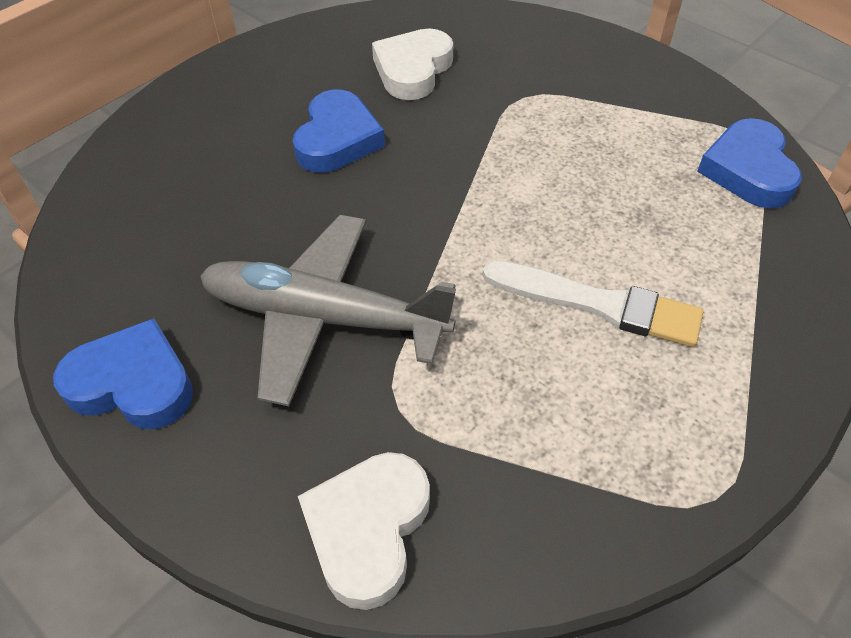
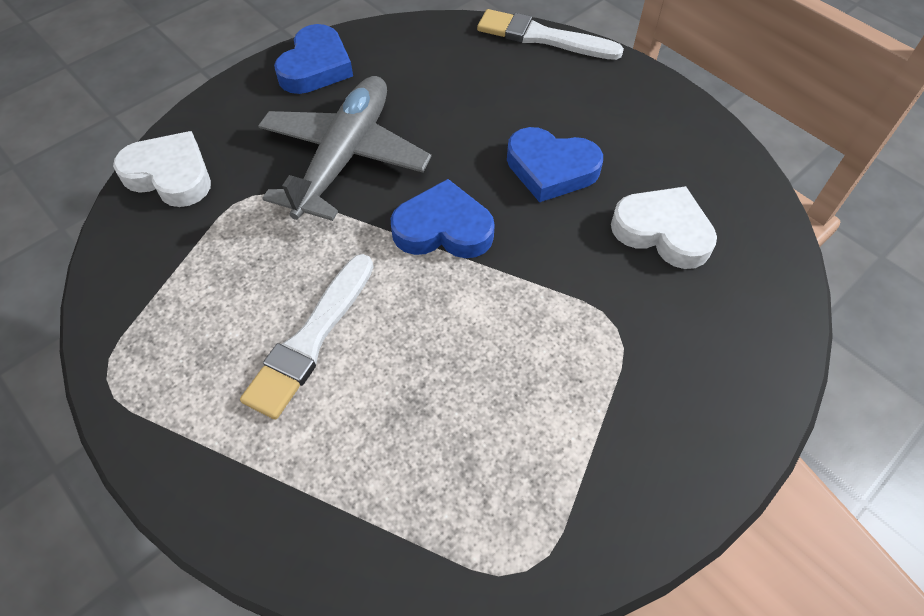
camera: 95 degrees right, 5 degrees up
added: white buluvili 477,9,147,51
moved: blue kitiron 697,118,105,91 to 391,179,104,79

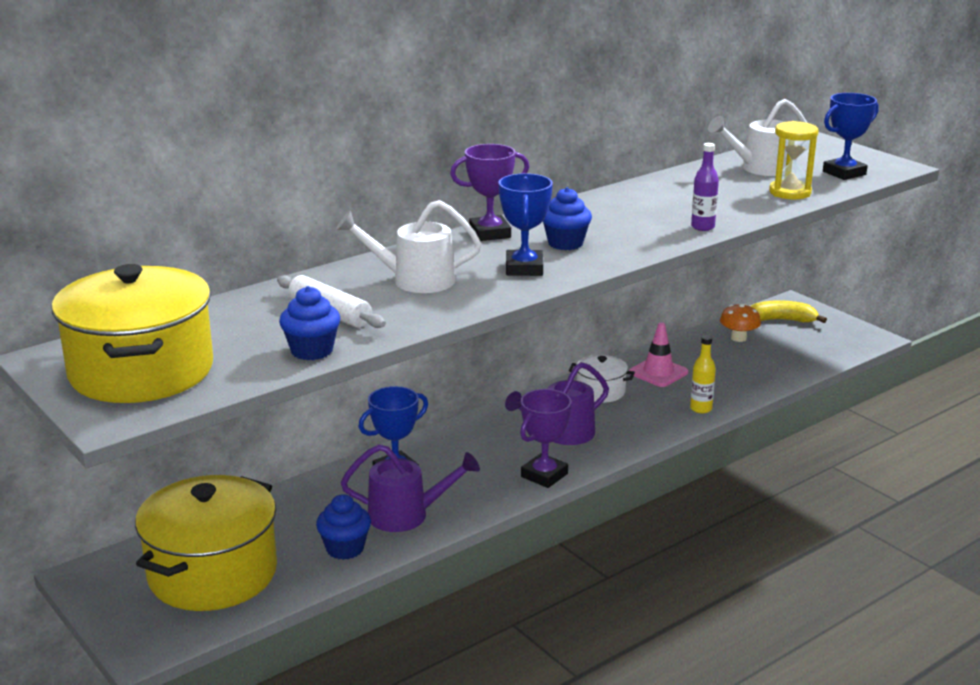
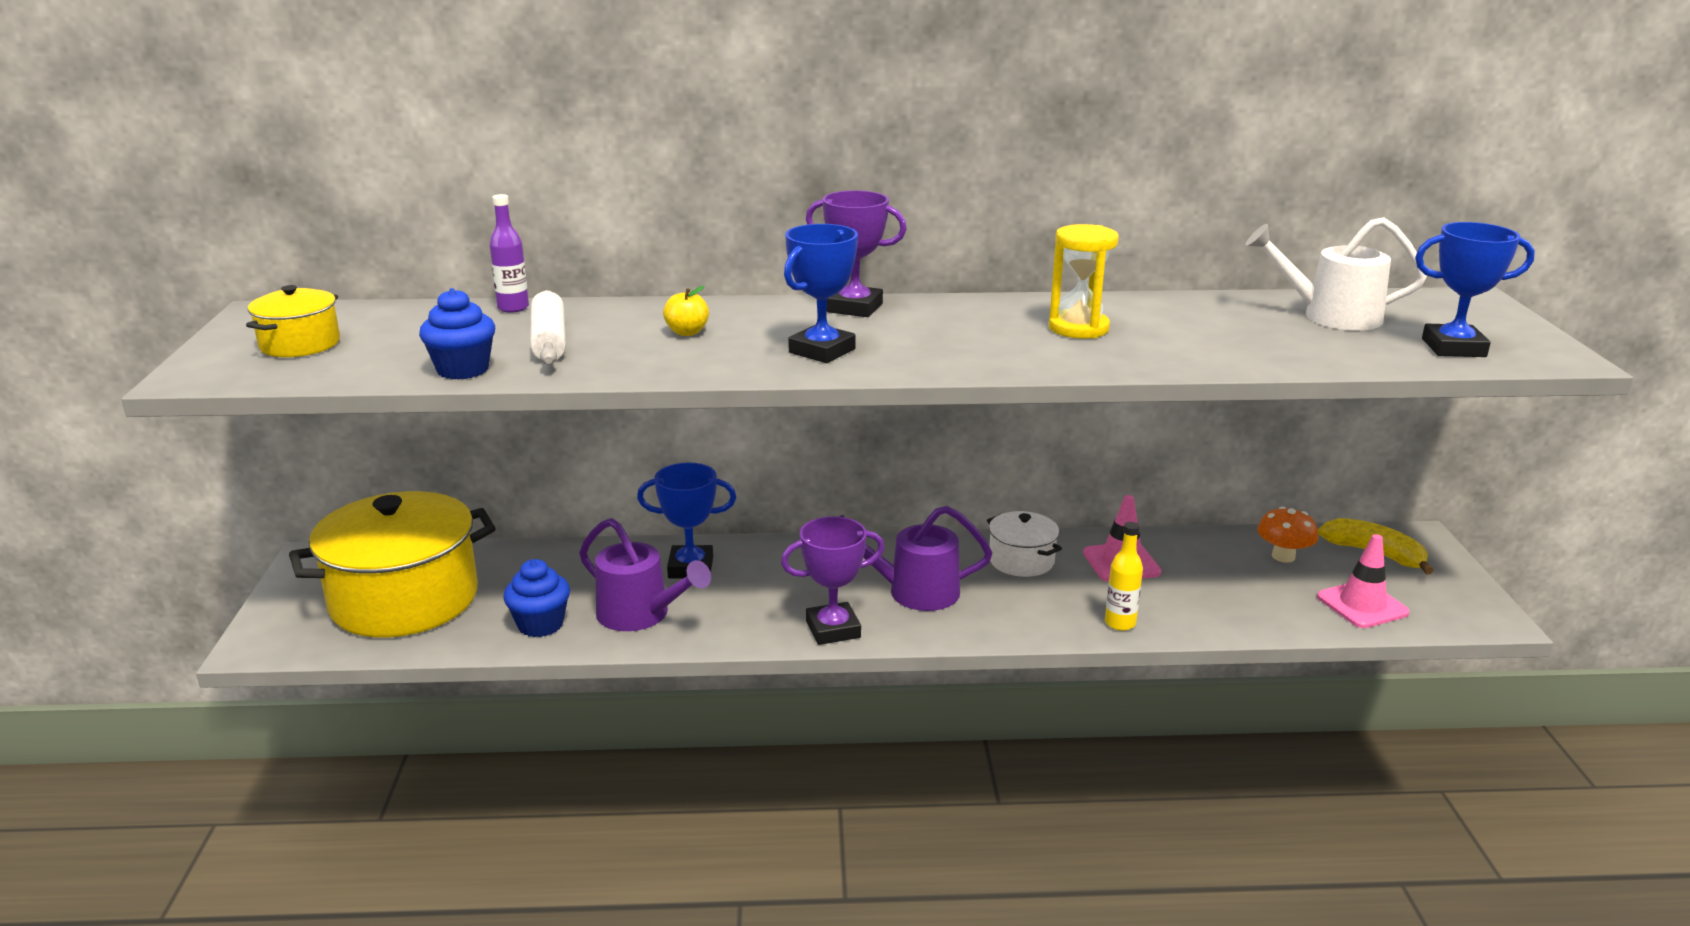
camera: 35 degrees right, 0 degrees up
removed: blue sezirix 543,187,49,63
added: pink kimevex 1317,534,93,94
moved: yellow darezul 769,121,50,79 to 1049,224,70,115; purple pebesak 691,143,28,88 to 490,194,39,119
replaced: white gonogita 336,200,145,93 to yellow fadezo 663,286,46,50
resized: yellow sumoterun 51,264,162,139 = 246,285,94,72 x0.48

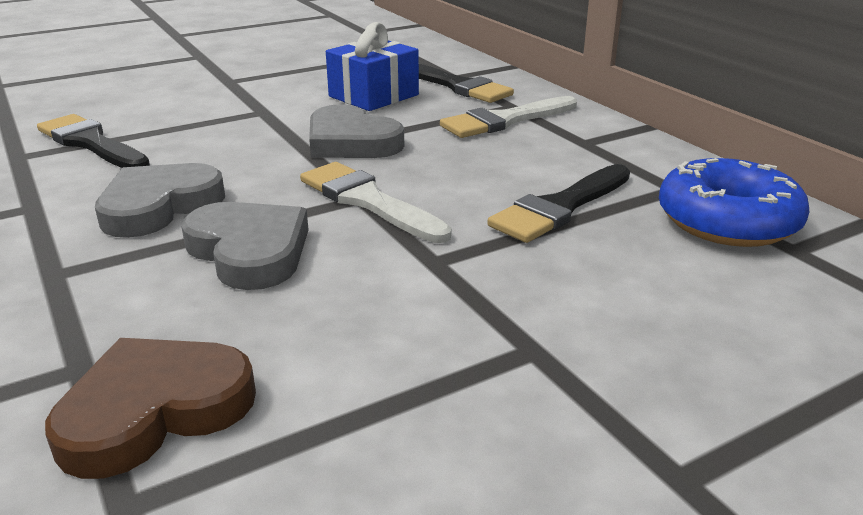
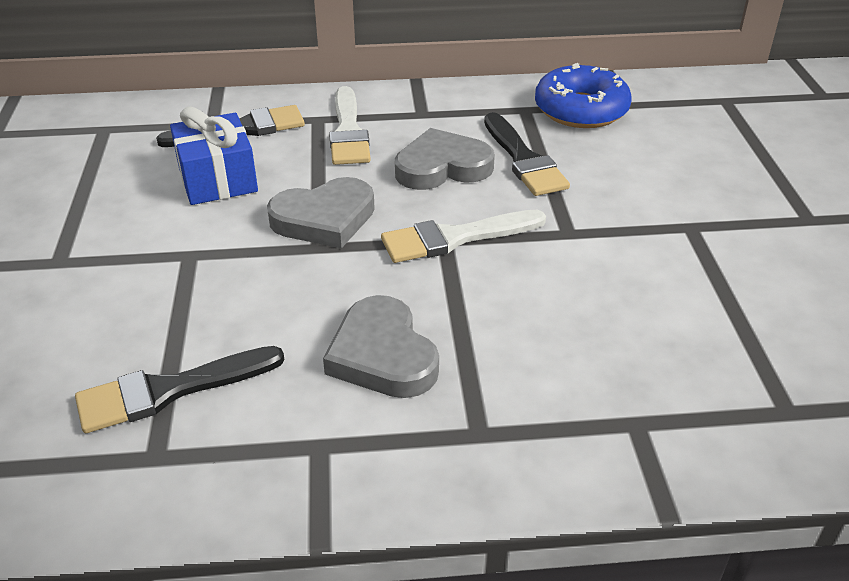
camera: 65 degrees left, 10 degrees up
removed: brown kitiron 45,338,211,141
moved: grey kitiron 181,202,128,88 to 395,128,100,62

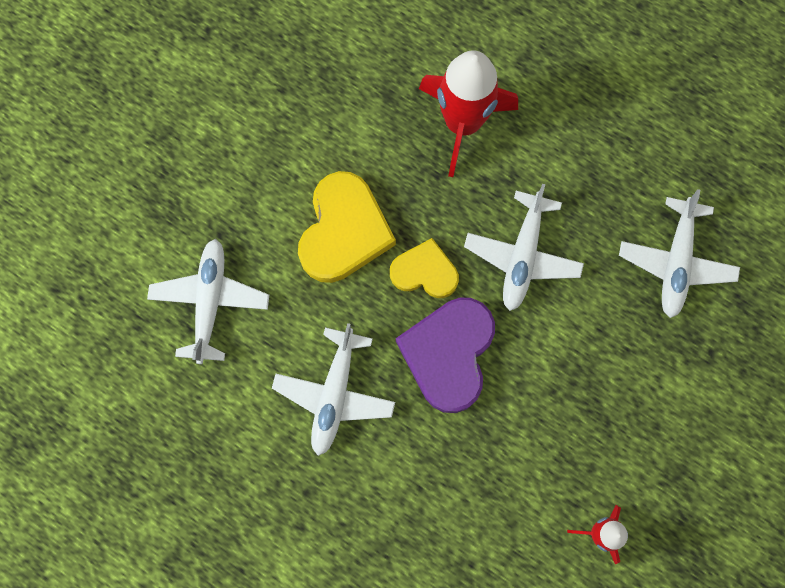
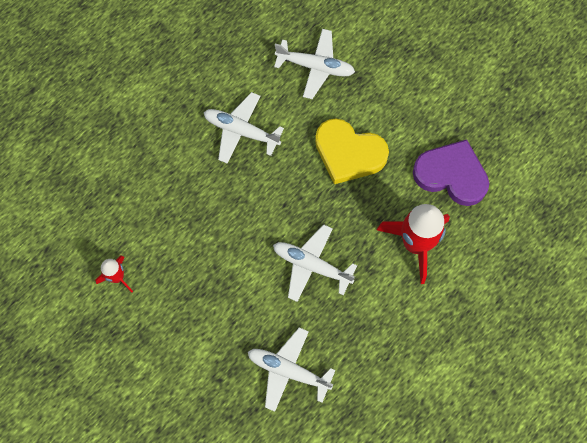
camera: 100 degrees right, 5 degrees down
removed: yellow kitiron 390,238,69,60
moved: purple kitiron 396,297,99,116 to 413,139,76,67

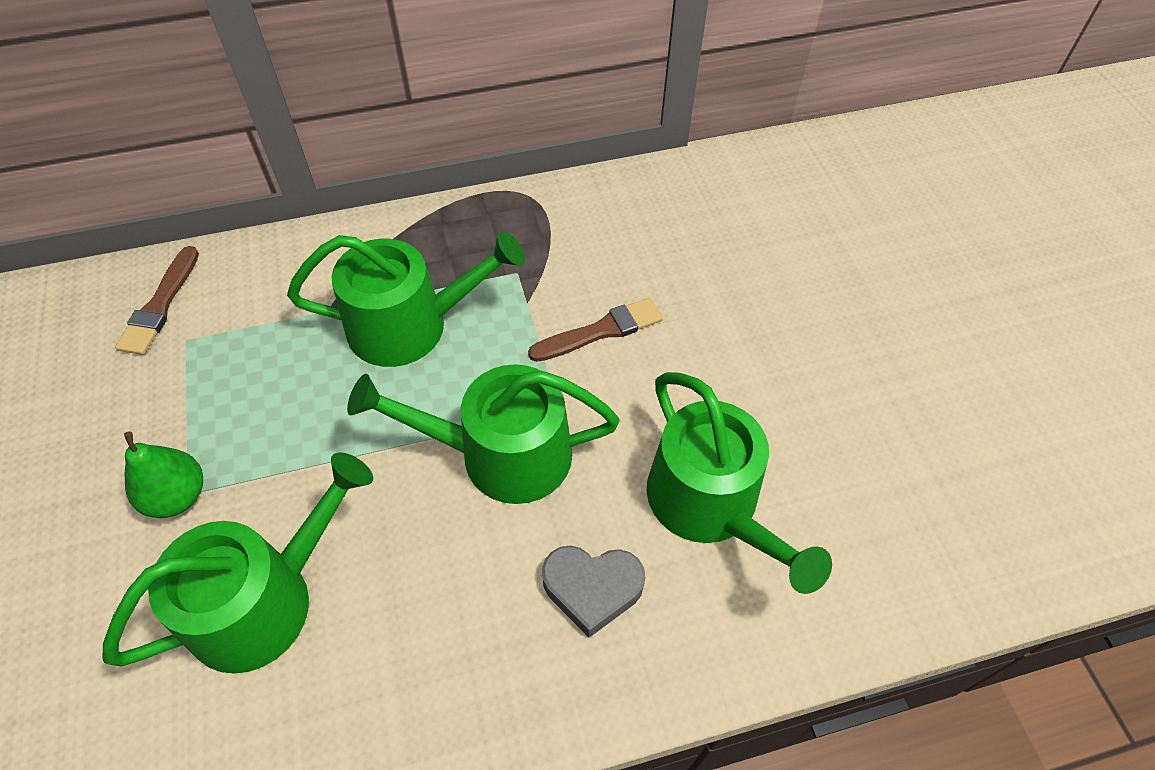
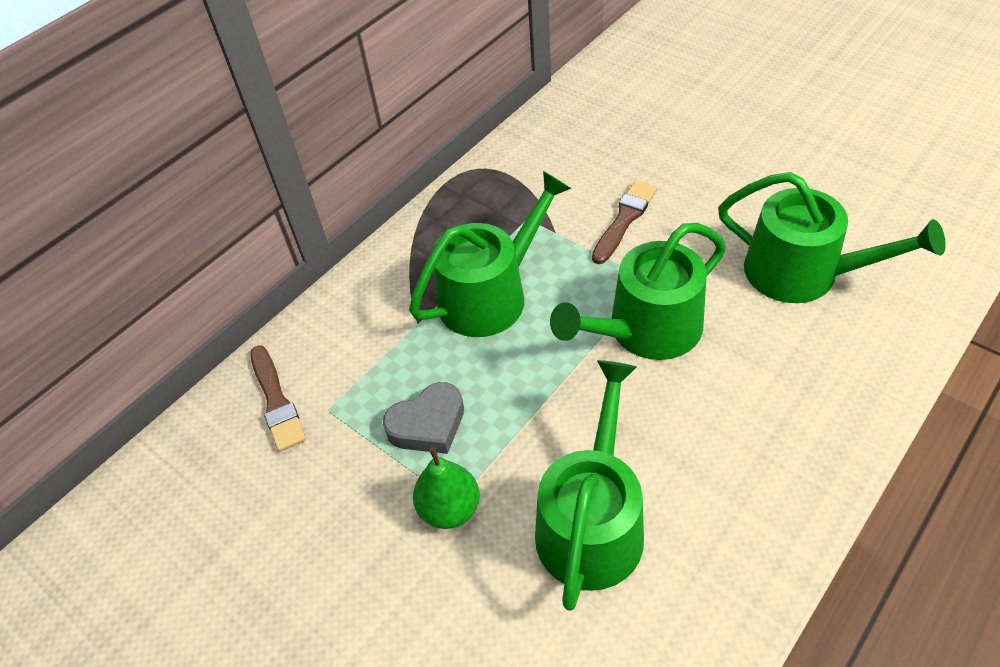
camera: 30 degrees left, 5 degrees down
moved: grey kitiron 542,545,104,93 to 383,382,81,72

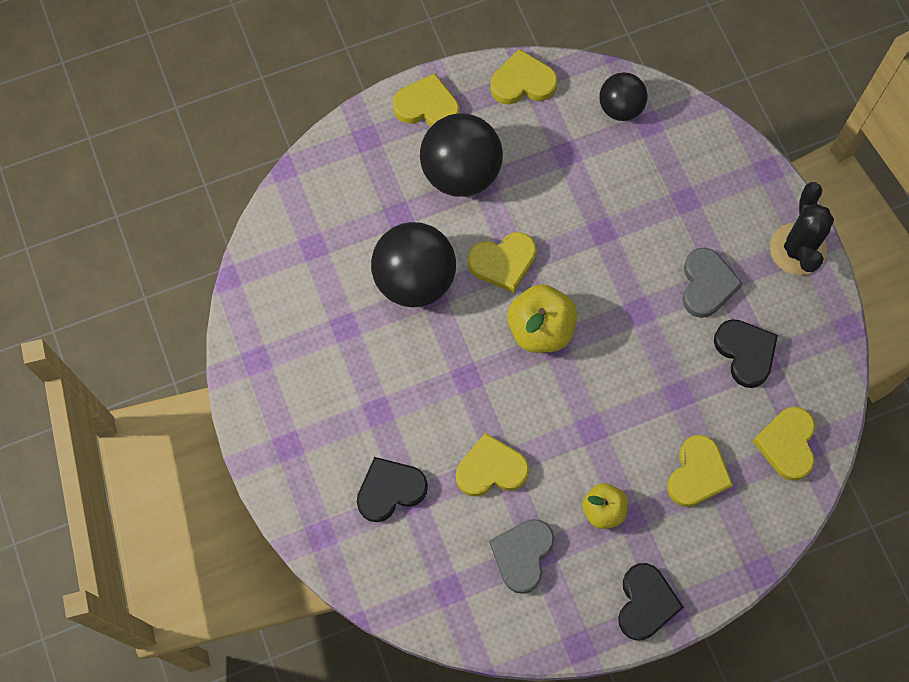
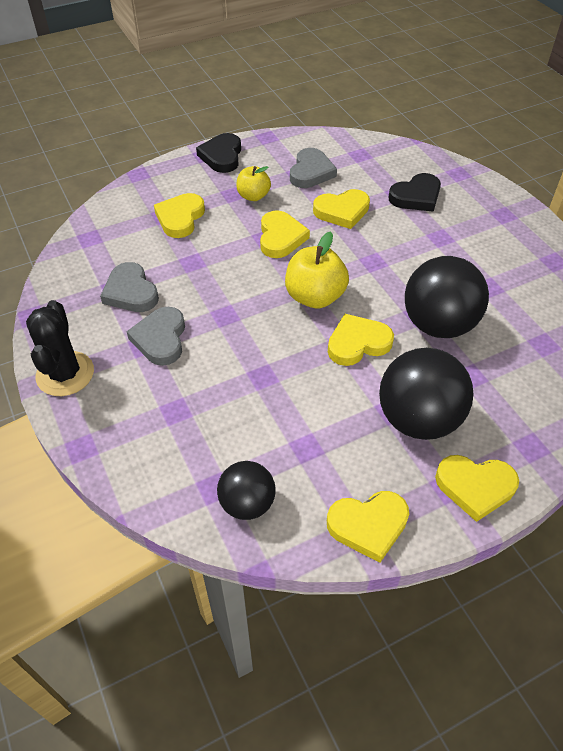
camera: 175 degrees right, 20 degrees down
moved: yellow kitiron 753,407,62,74 to 260,210,50,48
recoloured: black kitiron 714,319,64,69 to grey kitiron 100,262,59,50

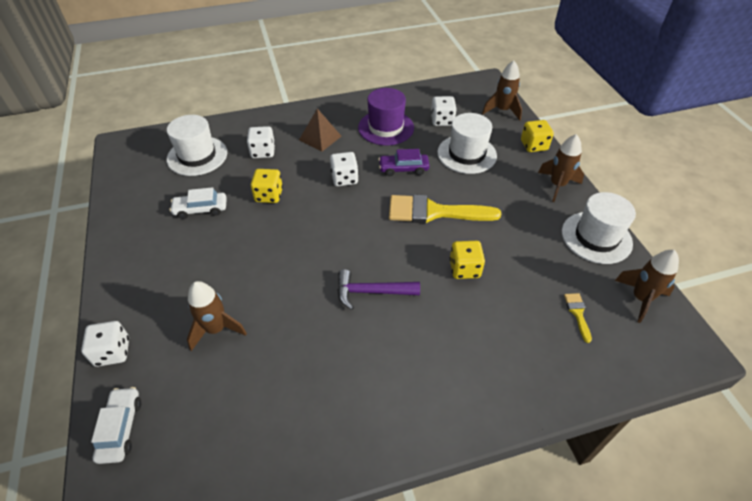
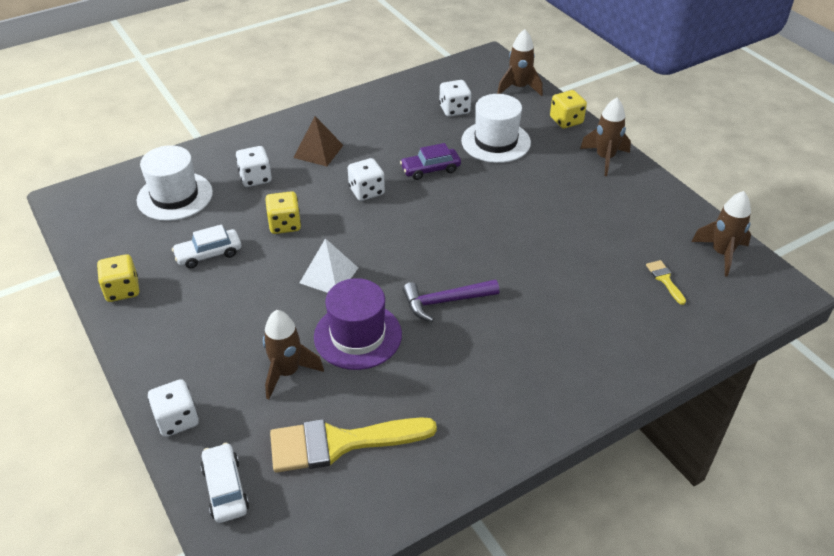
camera: 15 degrees left, 5 degrees down
removed: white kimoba 562,192,74,72
added: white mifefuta 300,238,58,55
moved: purple kimoba 358,88,56,57 to 314,278,88,92; yellow buluvili 389,194,112,29 to 270,417,167,56; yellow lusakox 450,241,35,38 to 97,254,42,48

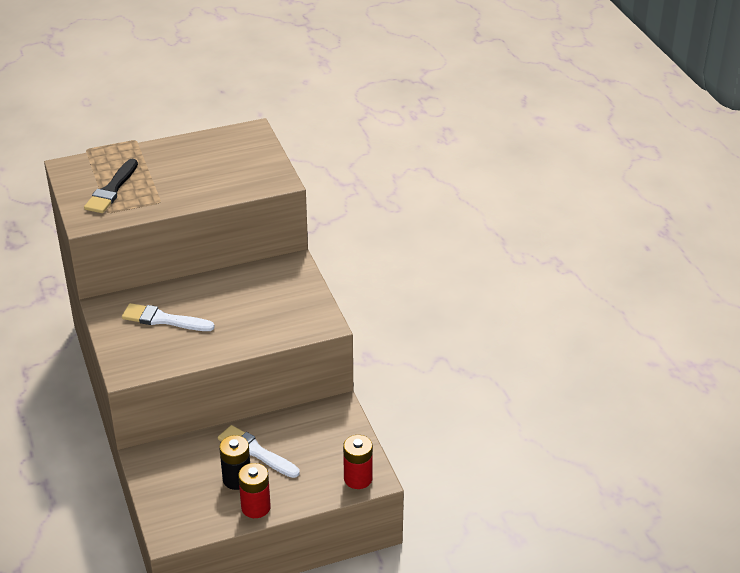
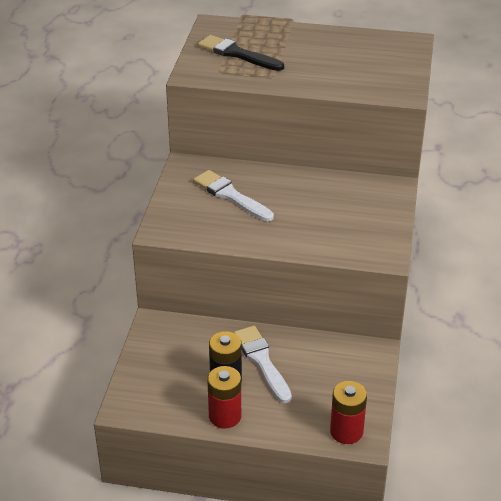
camera: 30 degrees right, 0 degrees up
turned: black buluvili 84,159,54,54 = 198,35,86,36 75 degrees clockwise

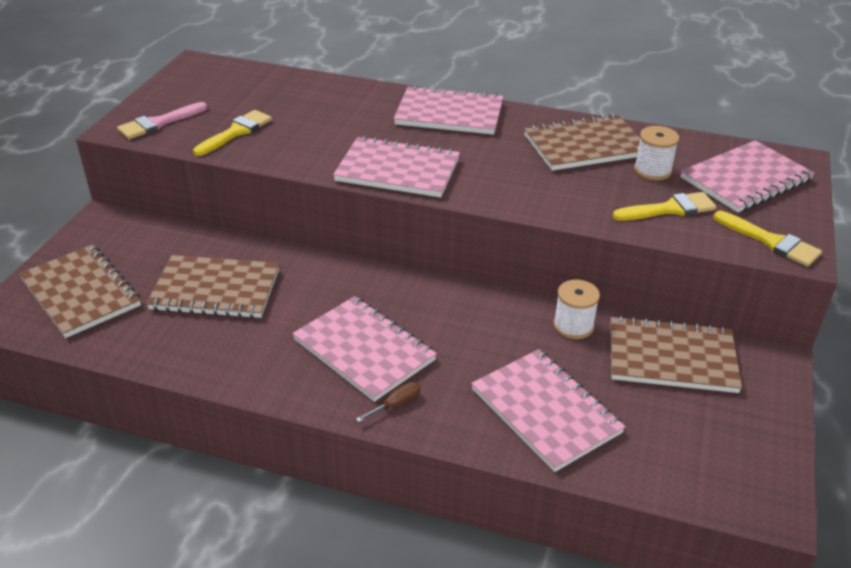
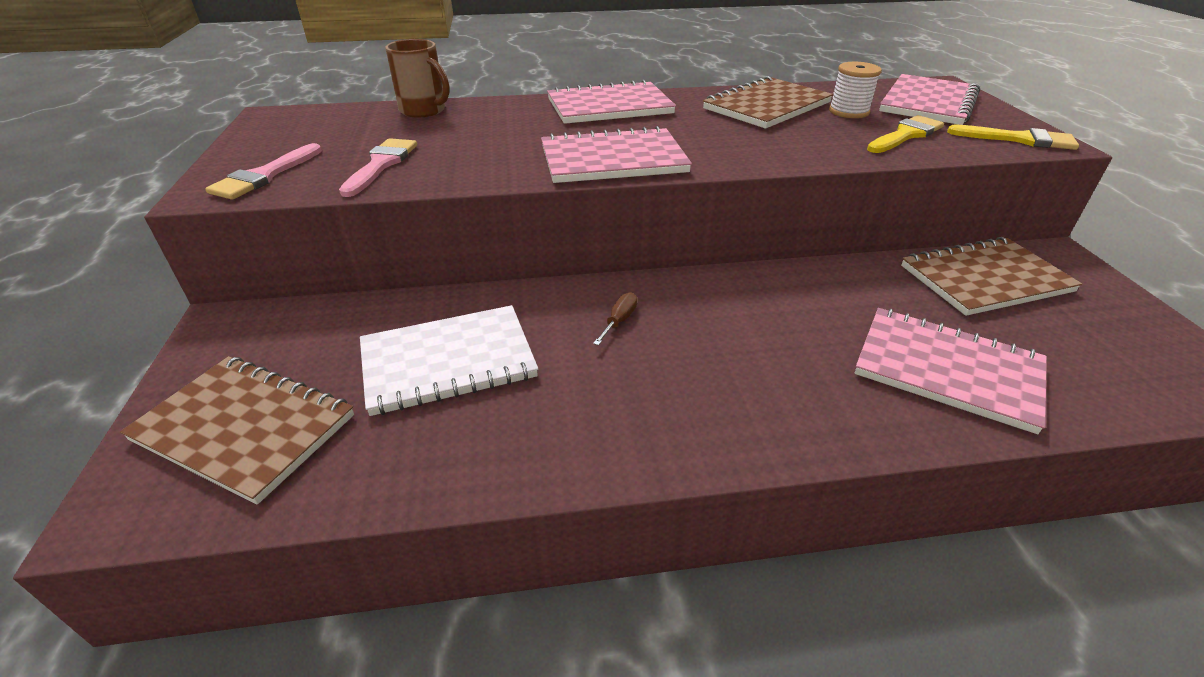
camera: 25 degrees left, 0 degrees up
removed: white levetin 553,279,47,60; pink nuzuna 292,296,145,106
added: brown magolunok 385,39,64,78
moved: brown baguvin 356,382,64,40 to 593,292,44,53
recoloured: yellow buluvili 193,110,79,46 to pink buluvili 339,138,78,59; brown nuzuna 146,255,133,63 to white nuzuna 360,305,178,111

